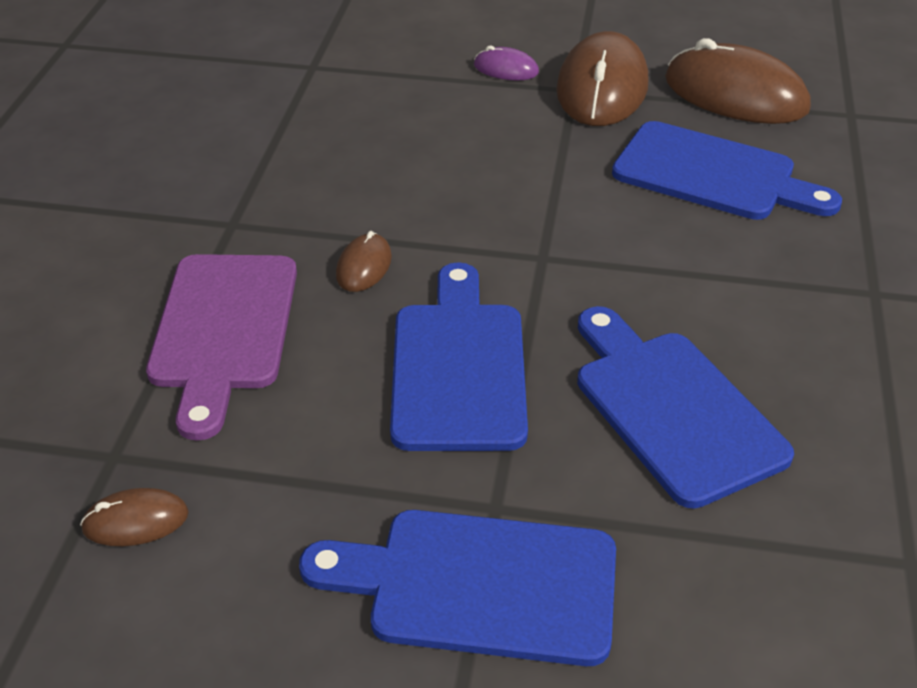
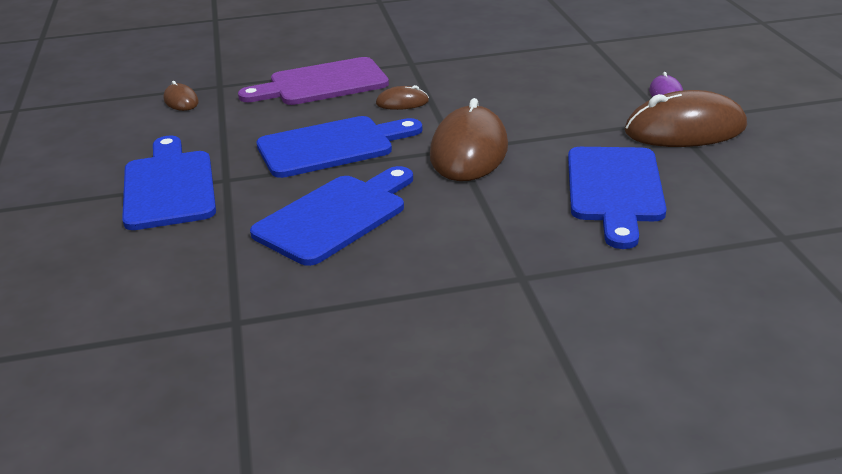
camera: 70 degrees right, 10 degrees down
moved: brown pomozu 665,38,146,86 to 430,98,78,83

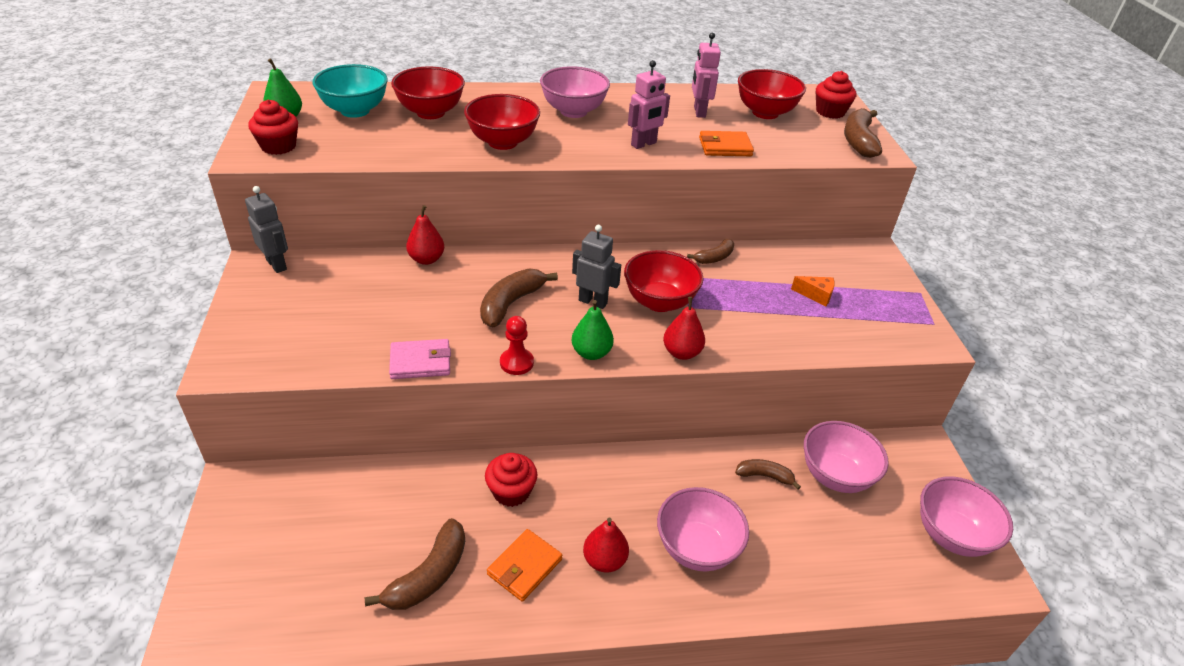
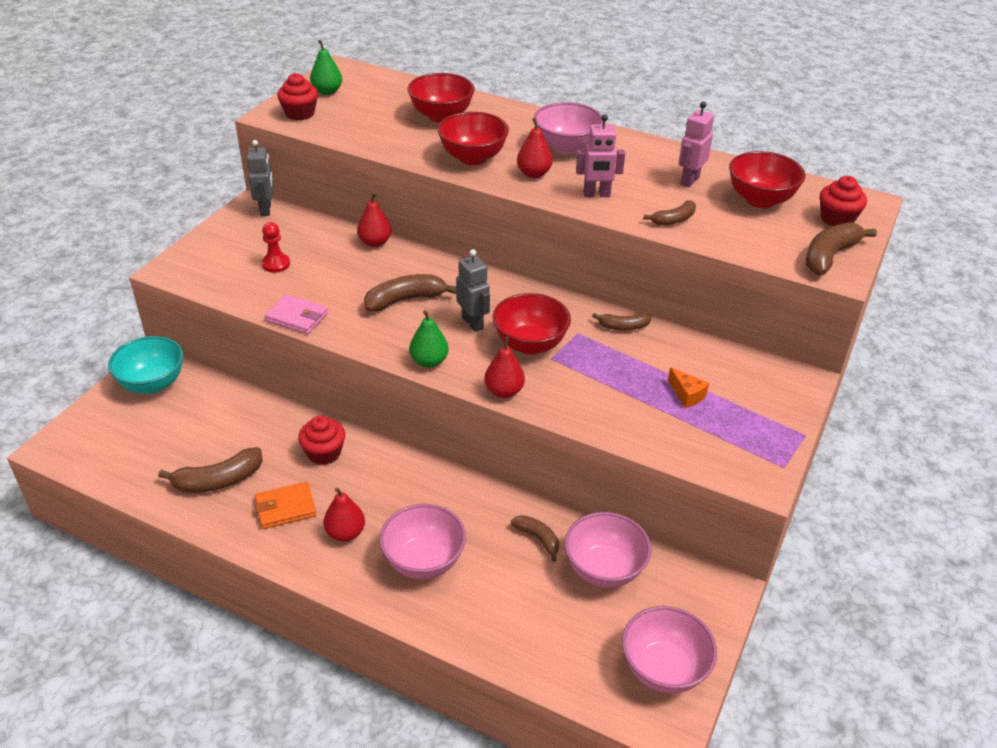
camera: 35 degrees right, 0 degrees up
added: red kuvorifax 517,118,36,60
moved: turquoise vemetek 312,64,76,54 to 108,336,75,58; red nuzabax 500,316,34,59 to 262,222,28,51
replaced: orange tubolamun 699,131,55,25 to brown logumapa 643,200,53,26

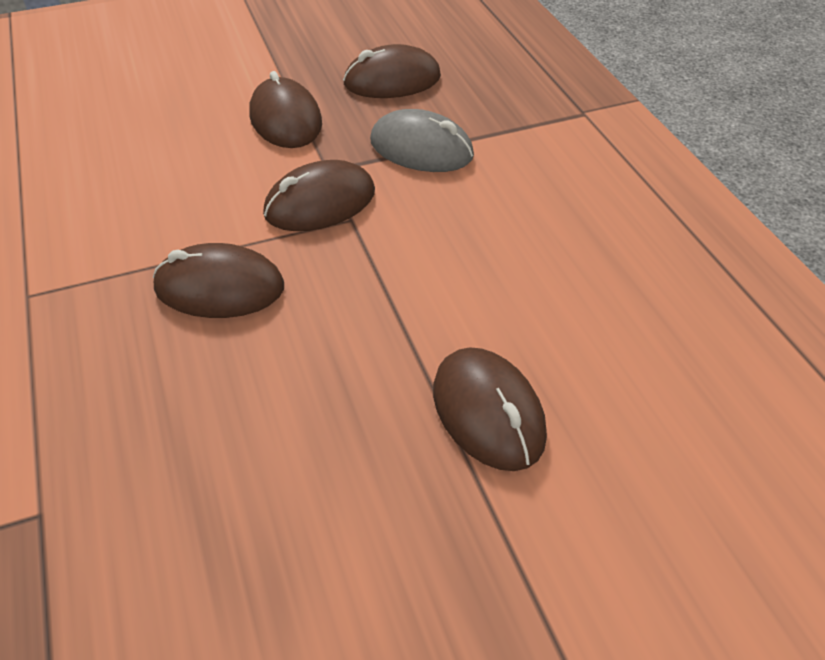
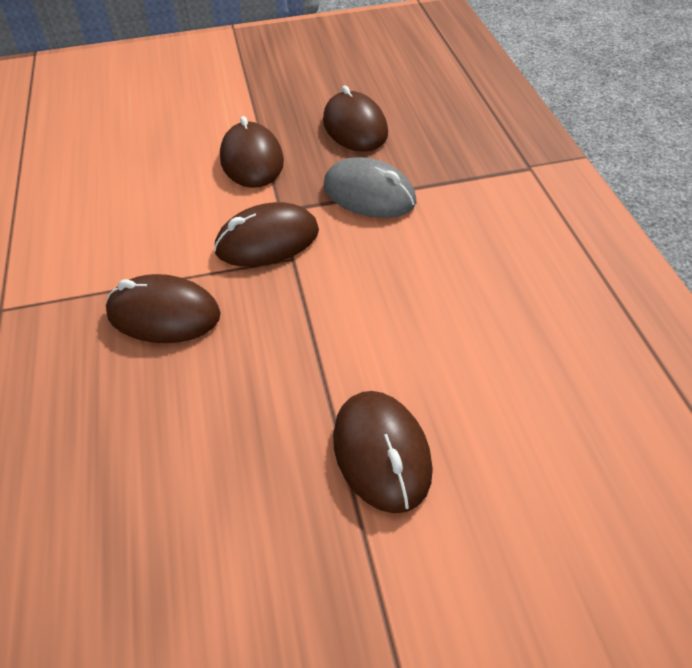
camera: 10 degrees right, 0 degrees up
turned: brown pomozu 343,44,98,54 = 323,85,65,67 75 degrees clockwise

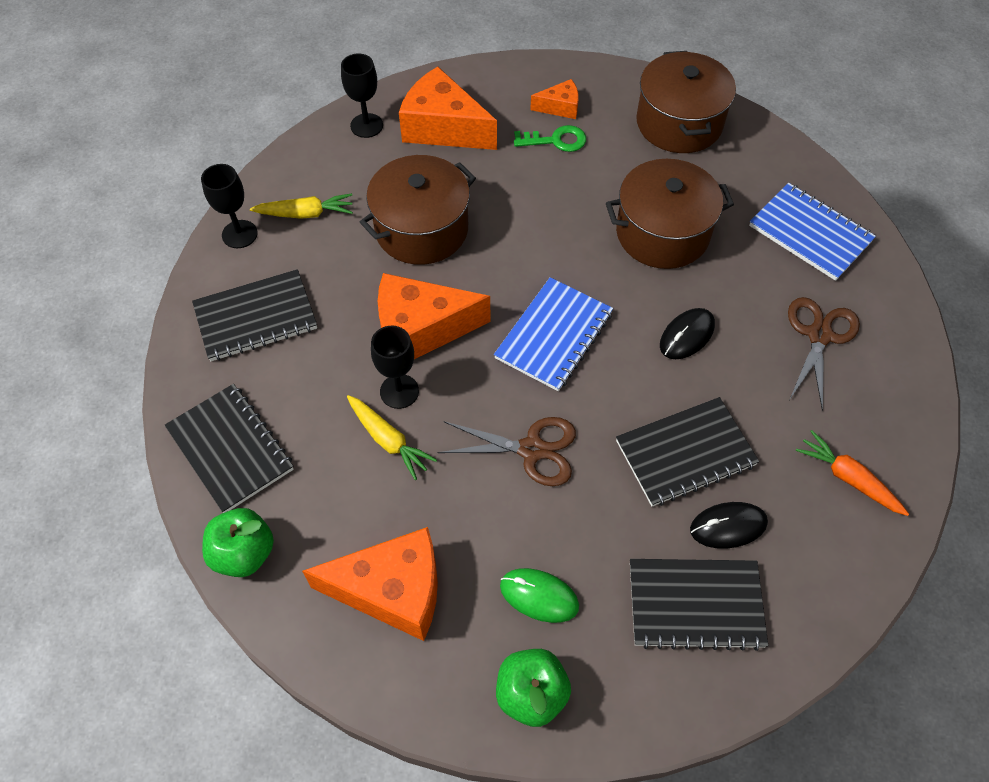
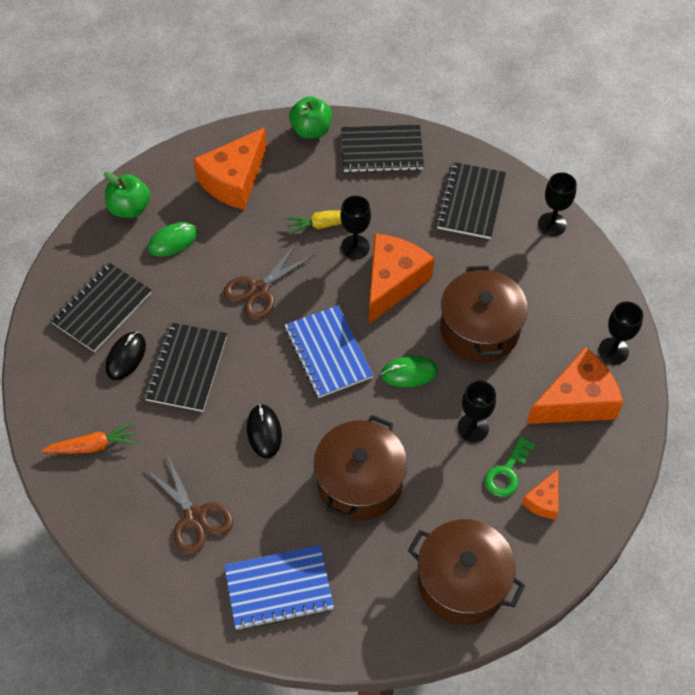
camera: 125 degrees right, 0 degrees up
removed: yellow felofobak 250,193,103,26
added: green pomozu 381,356,57,31; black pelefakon 458,381,38,61

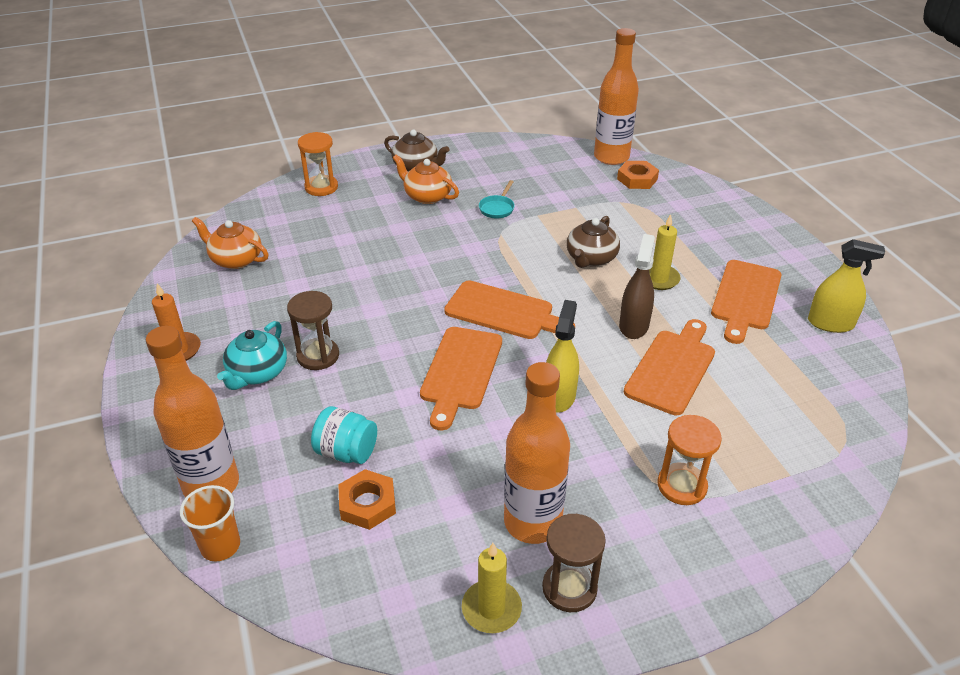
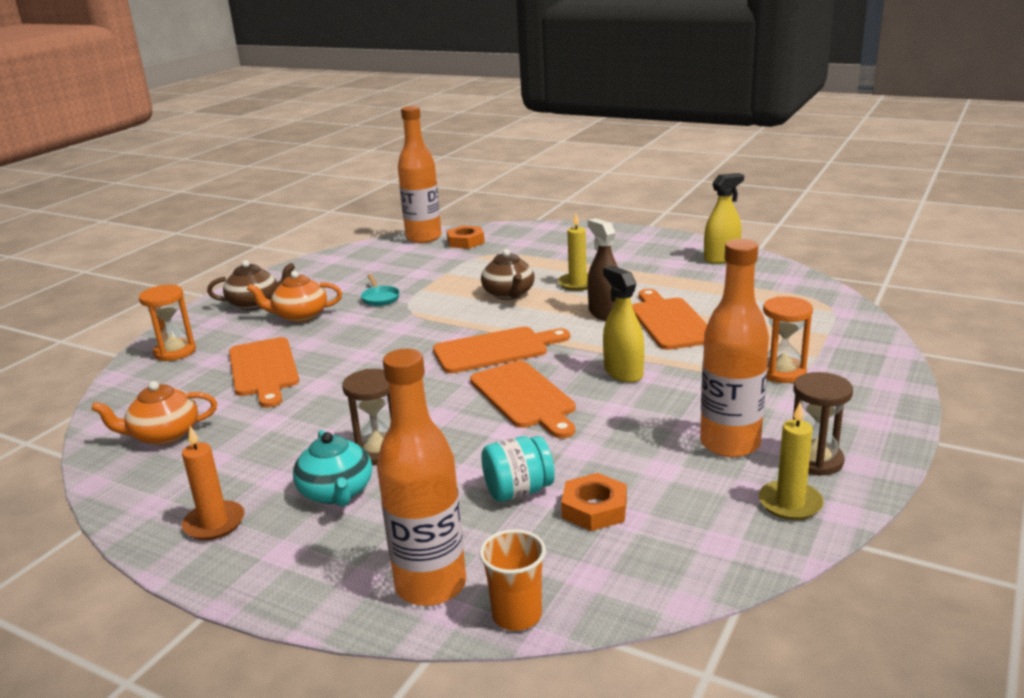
camera: 40 degrees left, 15 degrees down
moved: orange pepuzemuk 711,260,70,84 to 229,337,70,71

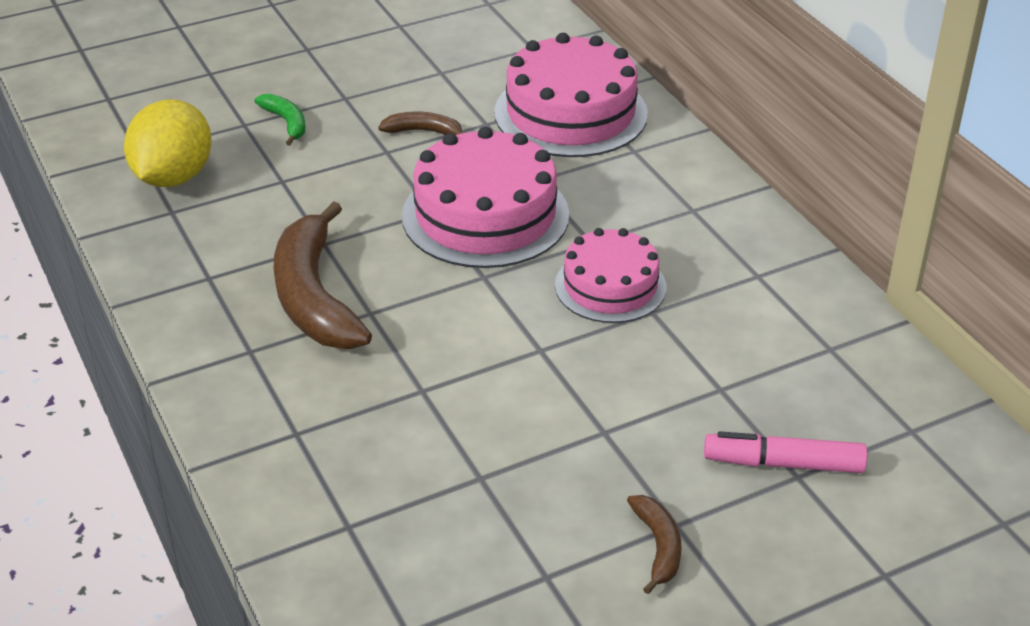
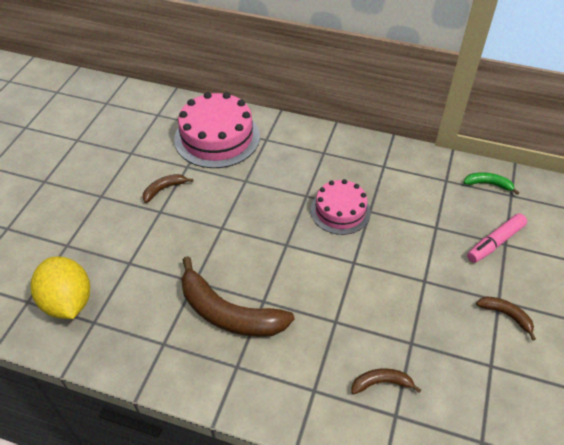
camera: 45 degrees left, 10 degrees up
removed: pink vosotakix 402,127,167,141
added: brown logumapa 351,368,70,27
moved: green logumapa 255,94,51,52 to 463,172,56,23

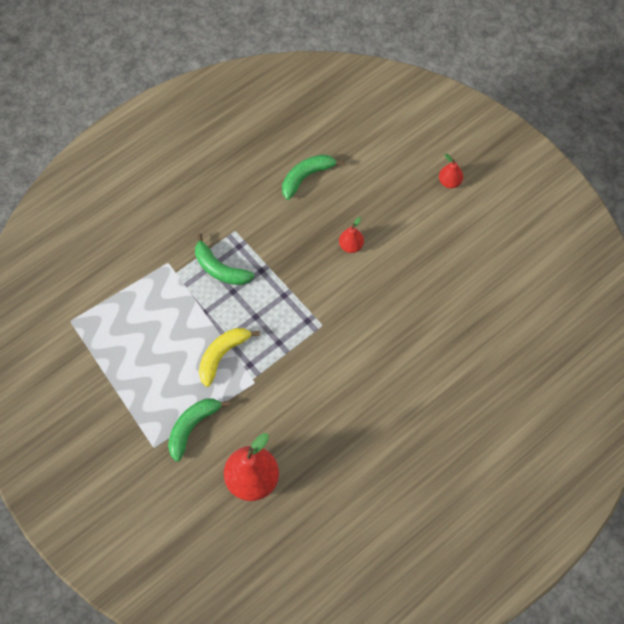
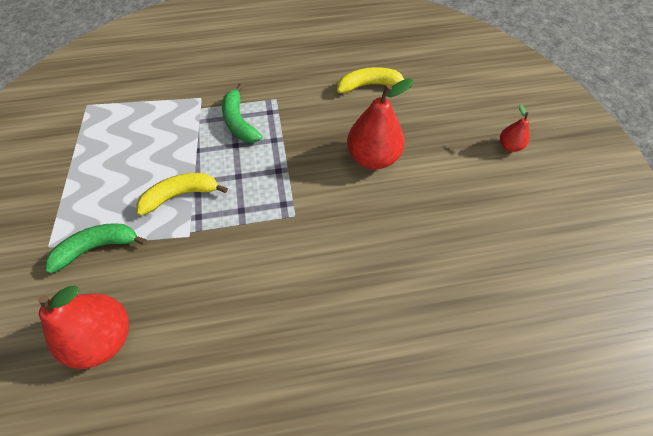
camera: 30 degrees right, 5 degrees down
recoloured: green logumapa 282,154,63,46 to yellow logumapa 337,67,75,26
resized: red kuvorifax 339,217,25,36 = 347,78,66,91 x1.97

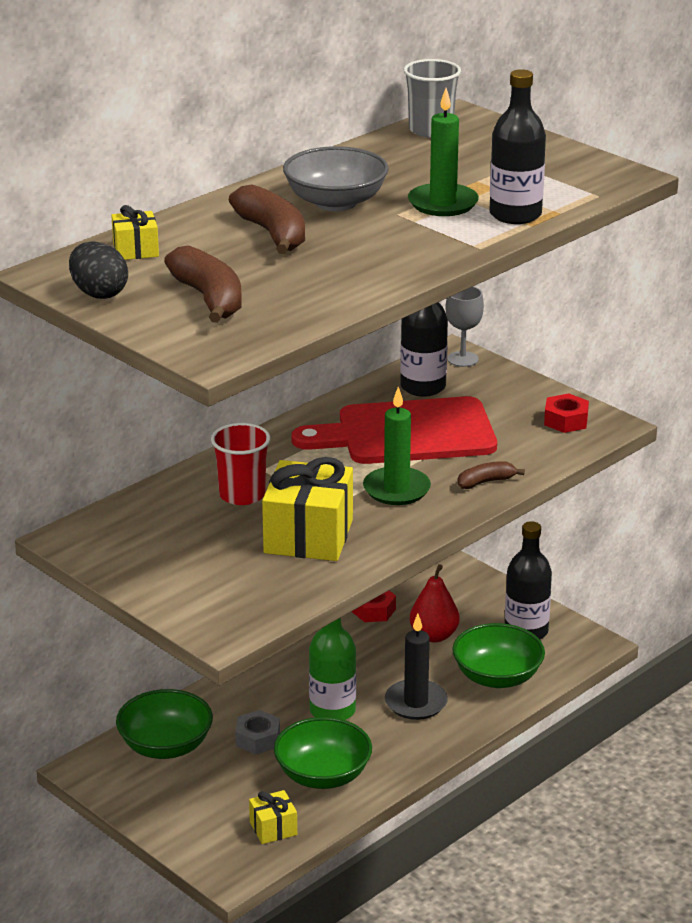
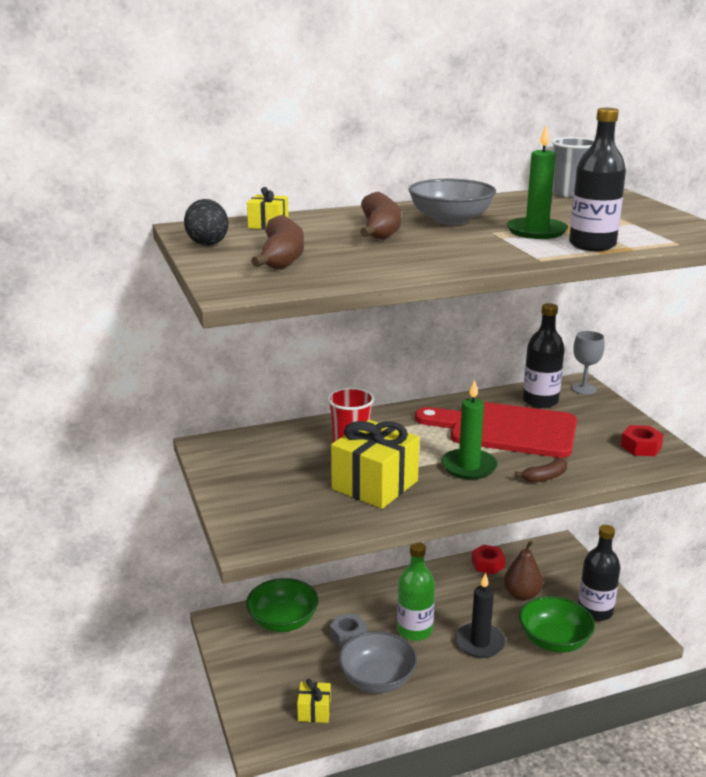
camera: 25 degrees right, 5 degrees down
recoloured: red kuvorifax 410,564,50,79 to brown kuvorifax 504,541,39,60; green vemetek 274,717,98,72 to grey vemetek 338,631,79,62
turned: brown logumapa 457,461,68,28 = 515,458,52,25 150 degrees clockwise

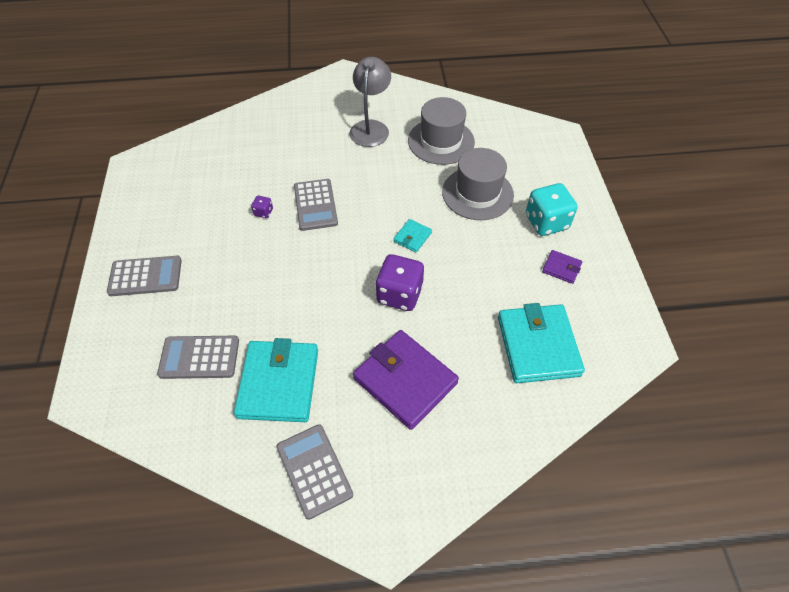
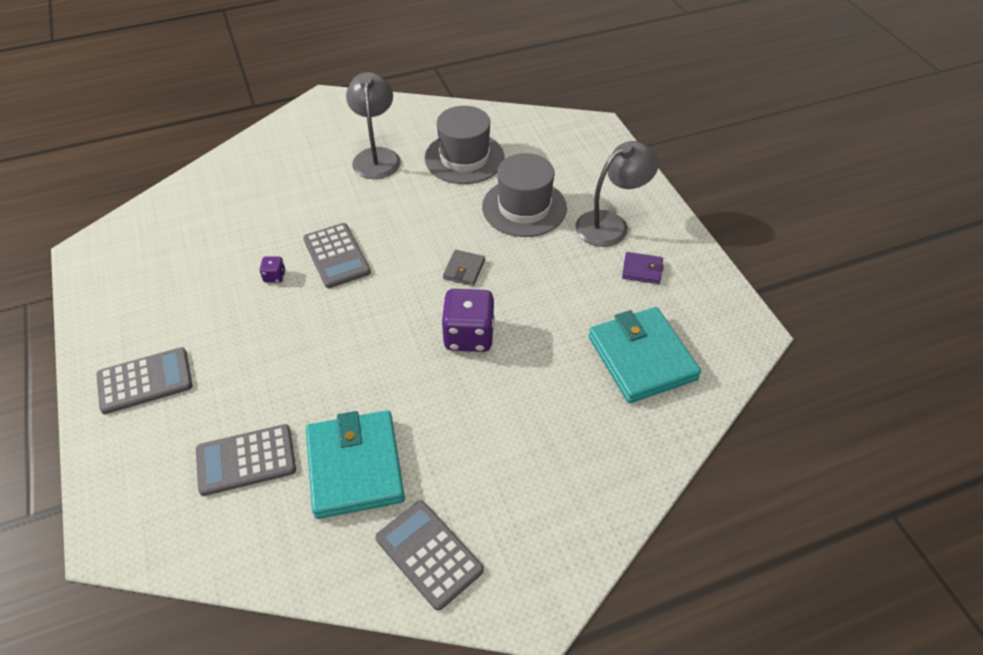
camera: 15 degrees left, 5 degrees down
removed: purple tubolamun 353,330,106,100
replaced: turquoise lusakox 526,183,51,53 to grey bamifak 575,141,84,106
recoloured: turquoise tubolamun 393,219,39,34 to grey tubolamun 443,250,42,36

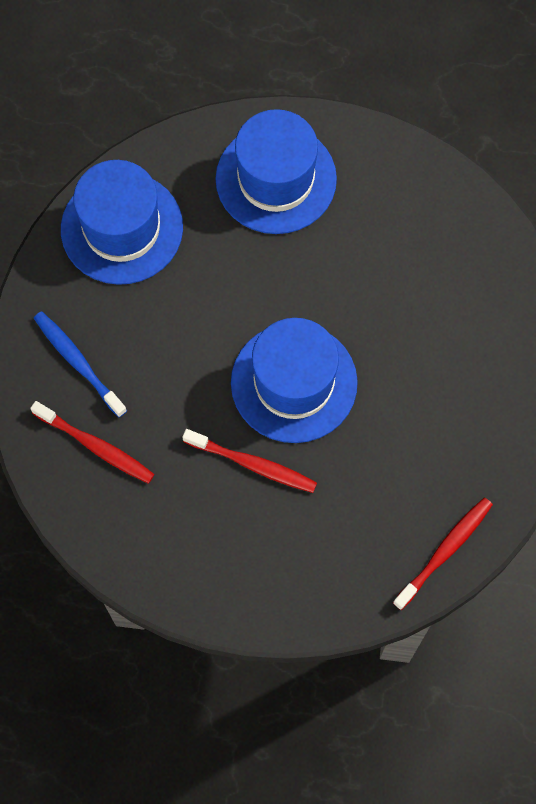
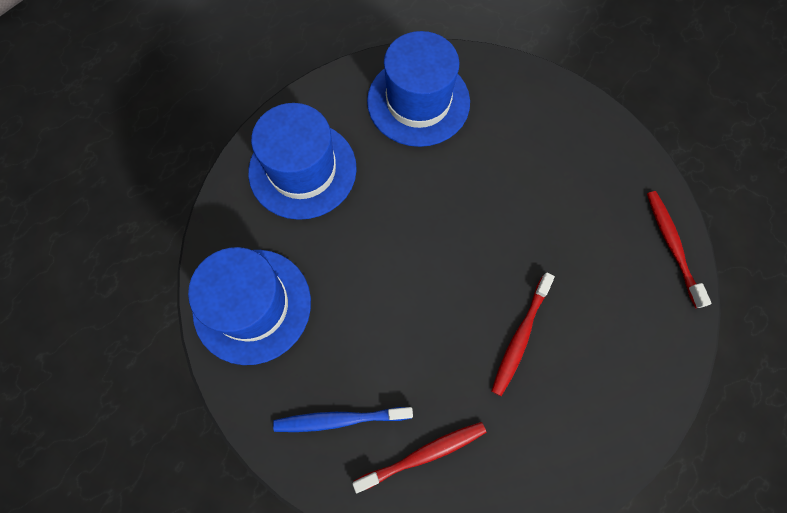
camera: 55 degrees left, 0 degrees up
moved: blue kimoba 231,318,127,125 to 367,31,103,116
turned: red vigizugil 182,429,135,64 = 492,273,63,123 150 degrees clockwise

